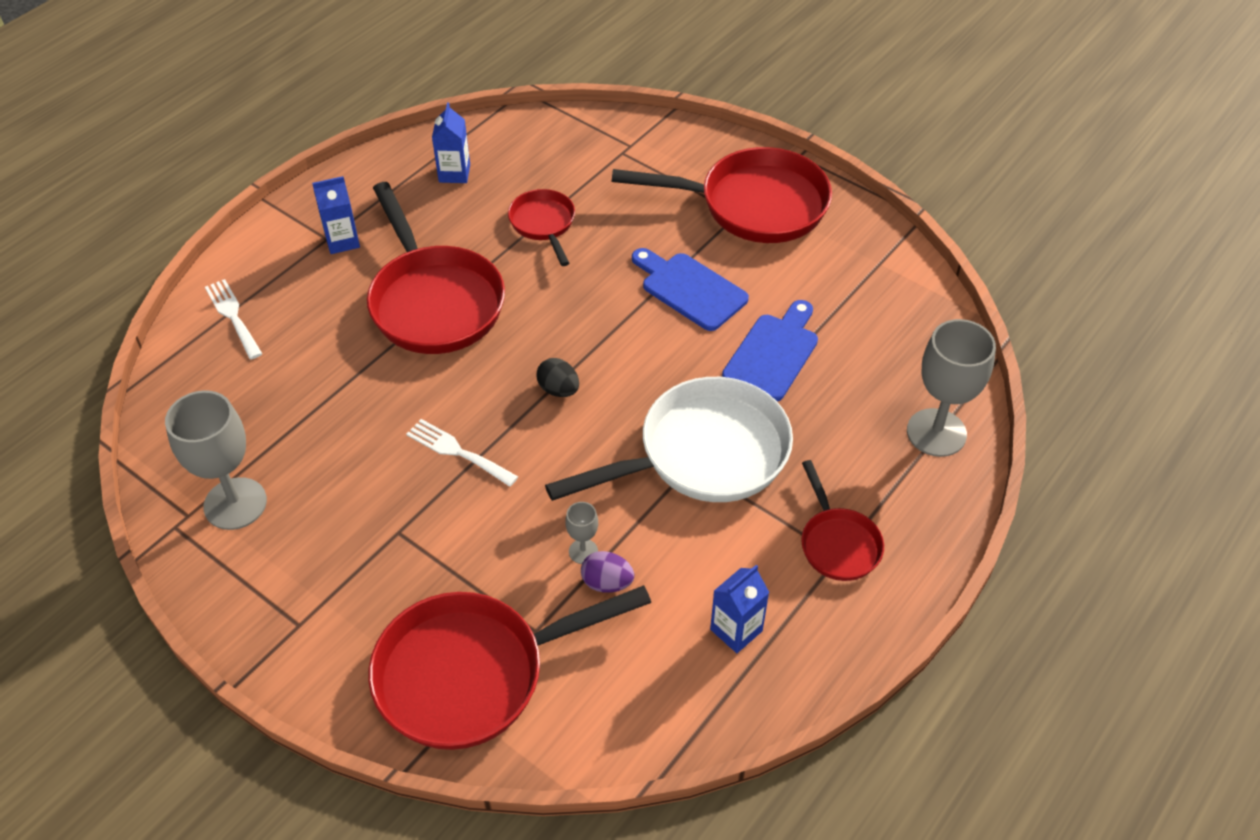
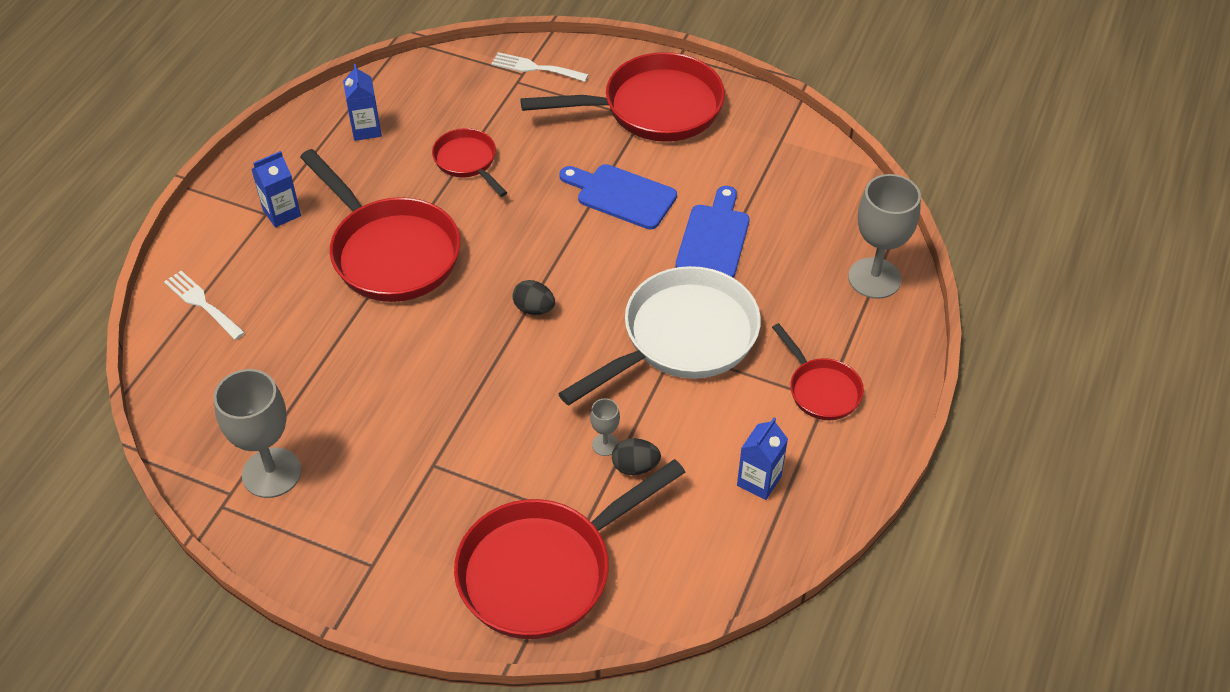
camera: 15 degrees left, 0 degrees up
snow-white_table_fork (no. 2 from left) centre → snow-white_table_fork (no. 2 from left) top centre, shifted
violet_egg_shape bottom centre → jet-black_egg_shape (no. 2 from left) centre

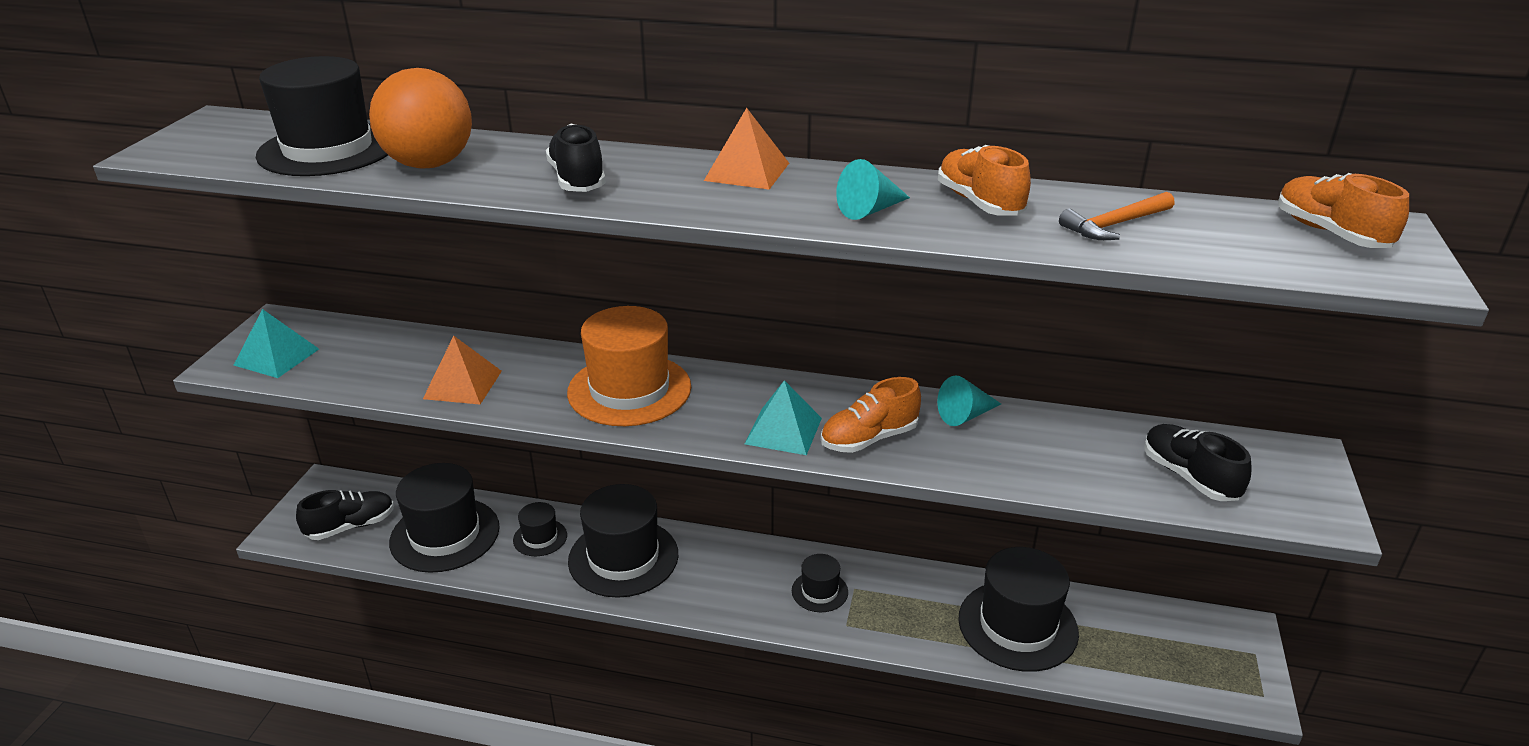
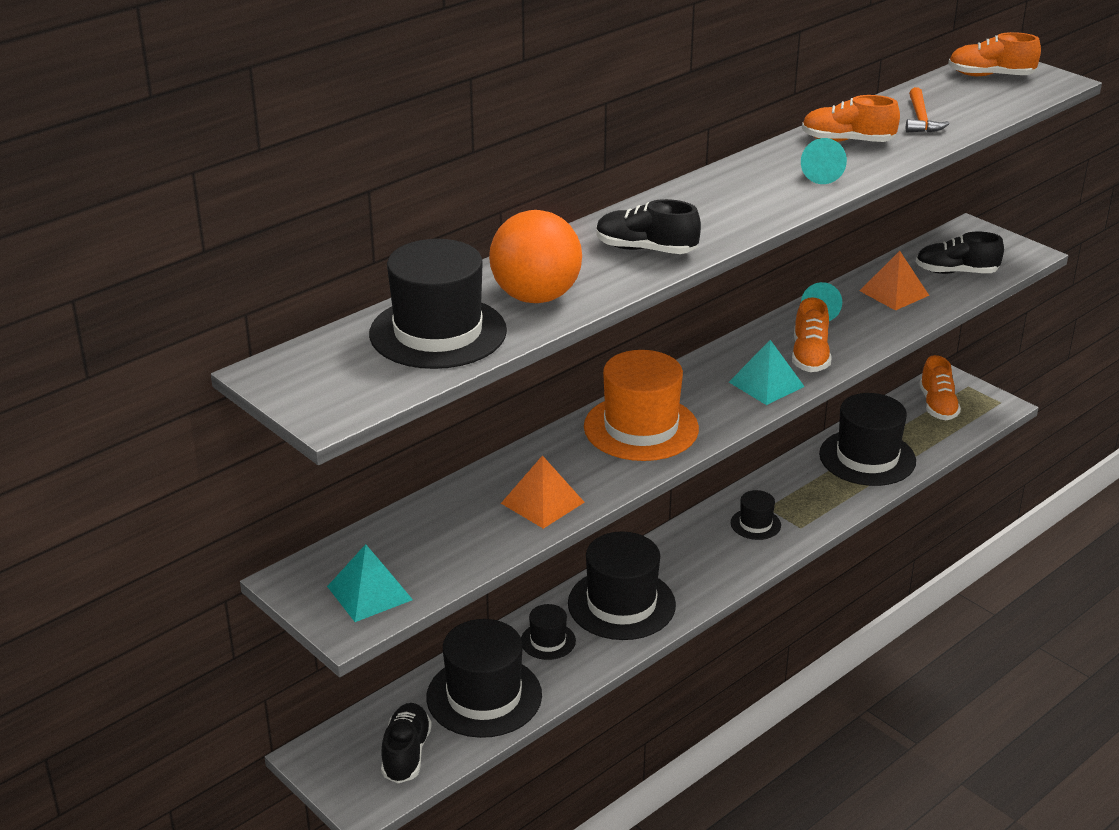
camera: 55 degrees left, 0 degrees up
orange-coloured_pyramid_shape (no. 2 from left) top centre → orange-coloured_pyramid_shape (no. 2 from left) middle right, shifted
- → orange-coloured_lace-up_shoe (no. 3 from left) middle right

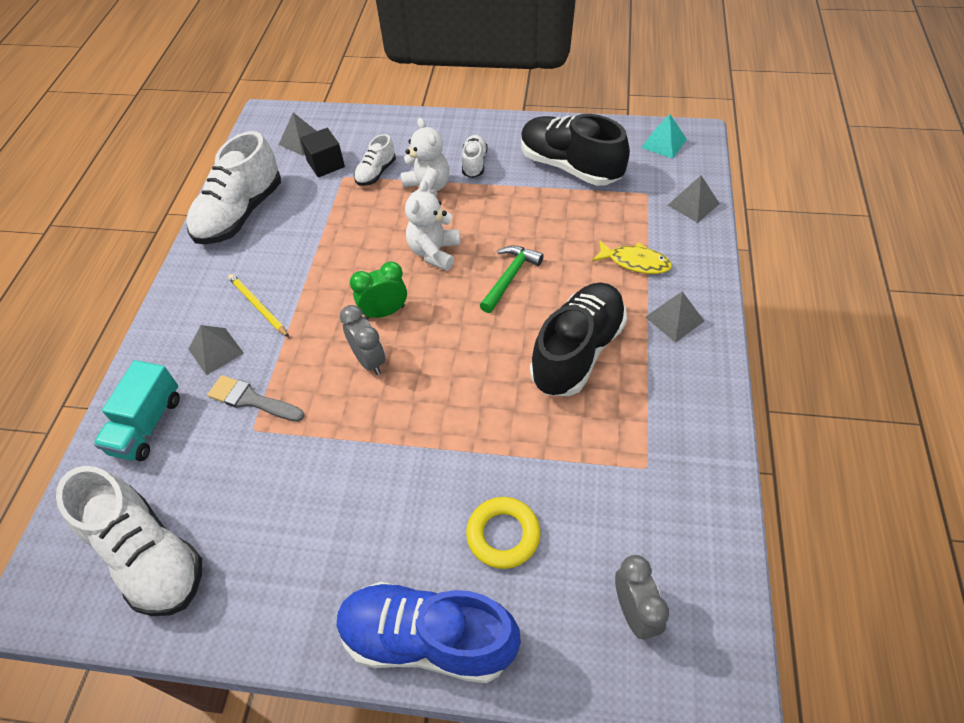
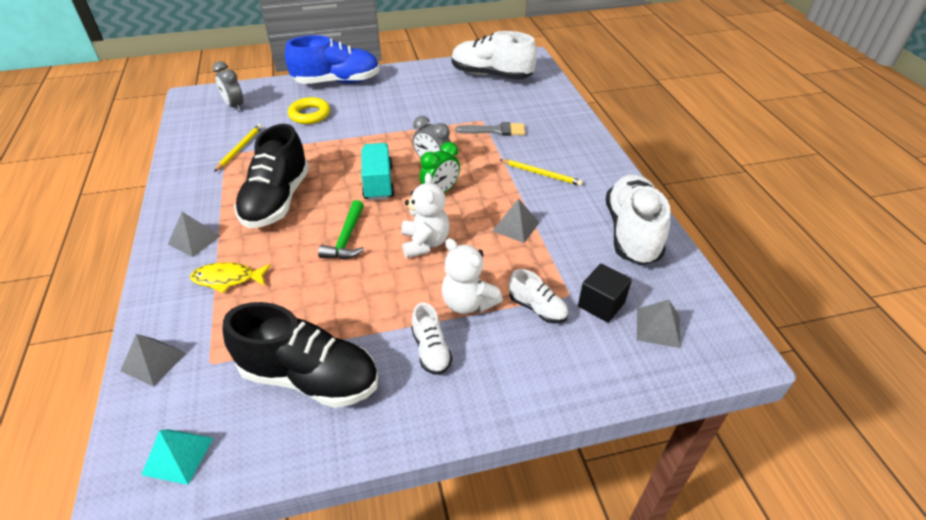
camera: 155 degrees right, 10 degrees down
aqua_lorry middle left → aqua_lorry top centre, shifted
grey_pyramid_shape (no. 1 from left in the first image) middle left → grey_pyramid_shape (no. 3 from left) centre, shifted
snow-white_lace-up_shoe (no. 3 from left) top centre → snow-white_lace-up_shoe (no. 3 from left) centre, 120 degrees clockwise
- → bright_yellow_wooden_pencil (no. 1 from left) top left

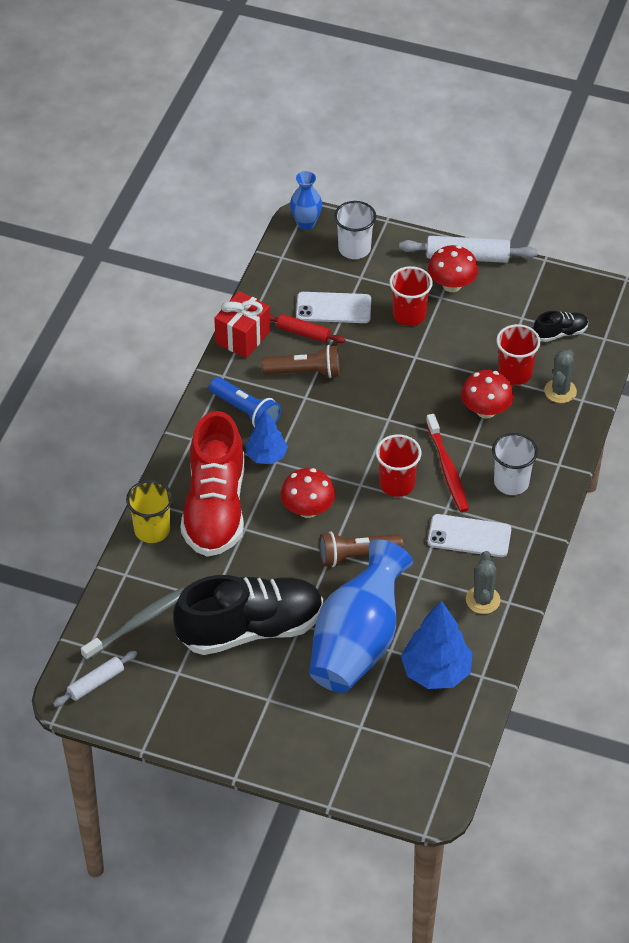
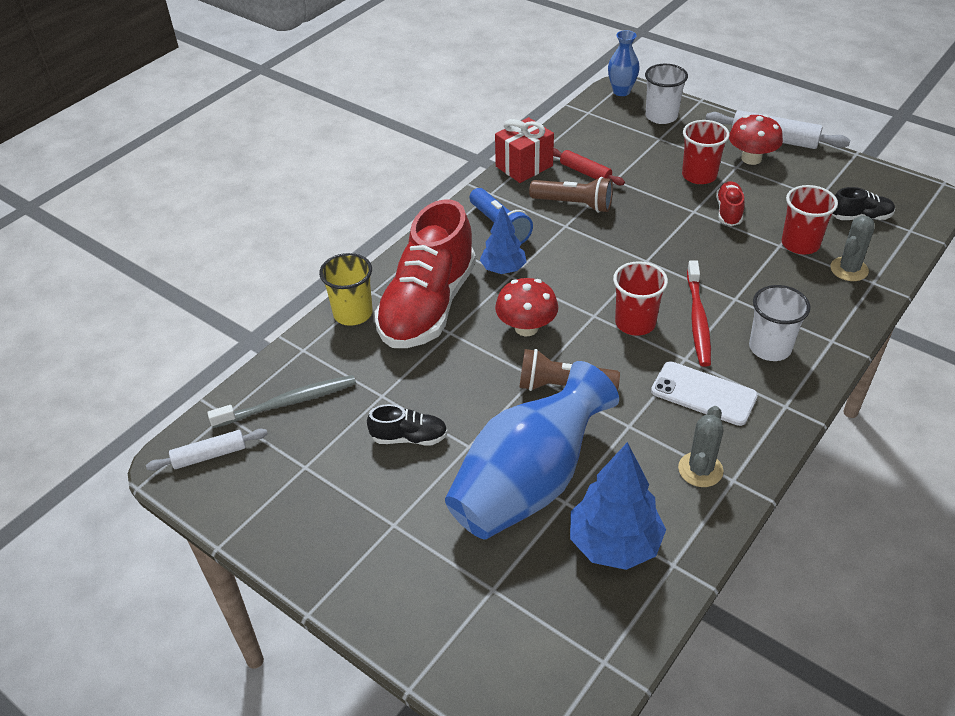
camera: 20 degrees right, 5 degrees down
jet-black_lace-up_shoe (no. 1 from left) centre, x0.43
snow-white_phone (no. 1 from left) top centre → -
scarlet_mushroom (no. 3 from left) middle right → -
- → scarlet_lace-up_shoe (no. 2 from left) top right

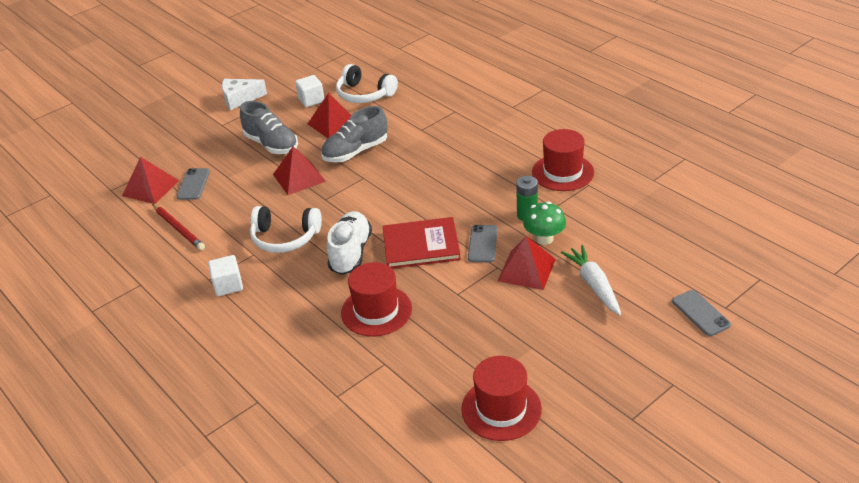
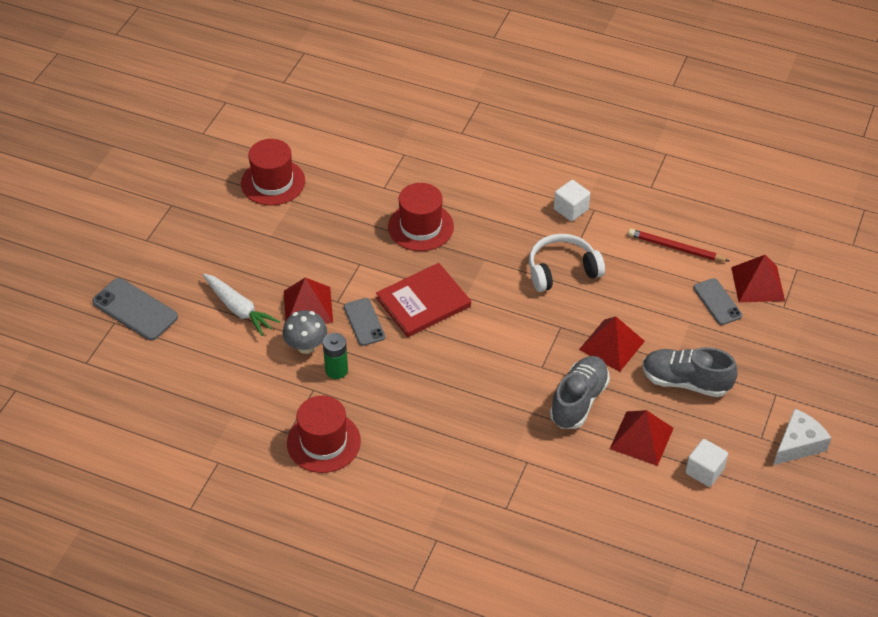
camera: 150 degrees right, 10 degrees up
snow-white_lace-up_shoe centre → -
snow-white_headphones (no. 2 from left) top centre → -
leaf-green_mushroom centre → grey_mushroom centre
grey_phone (no. 3 from left in the first image) middle right → grey_phone (no. 1 from left) middle left, x1.51

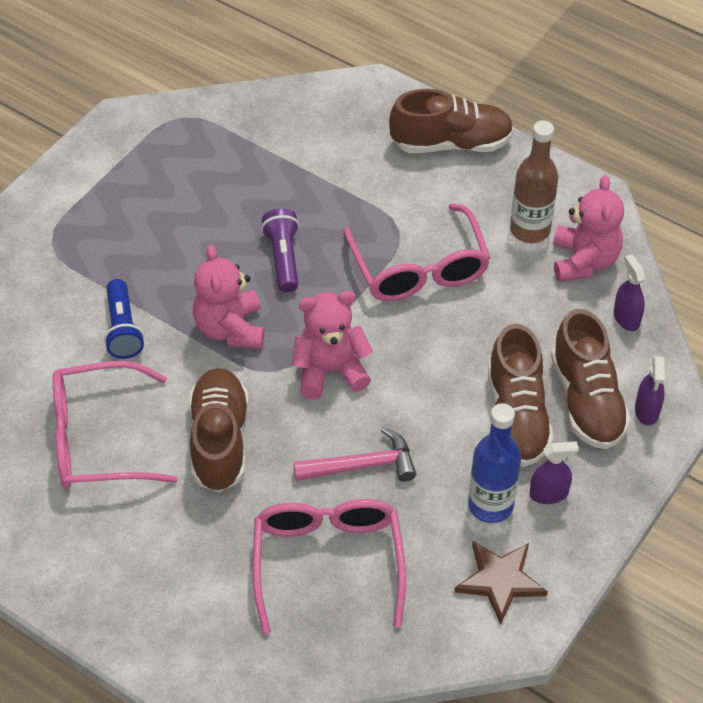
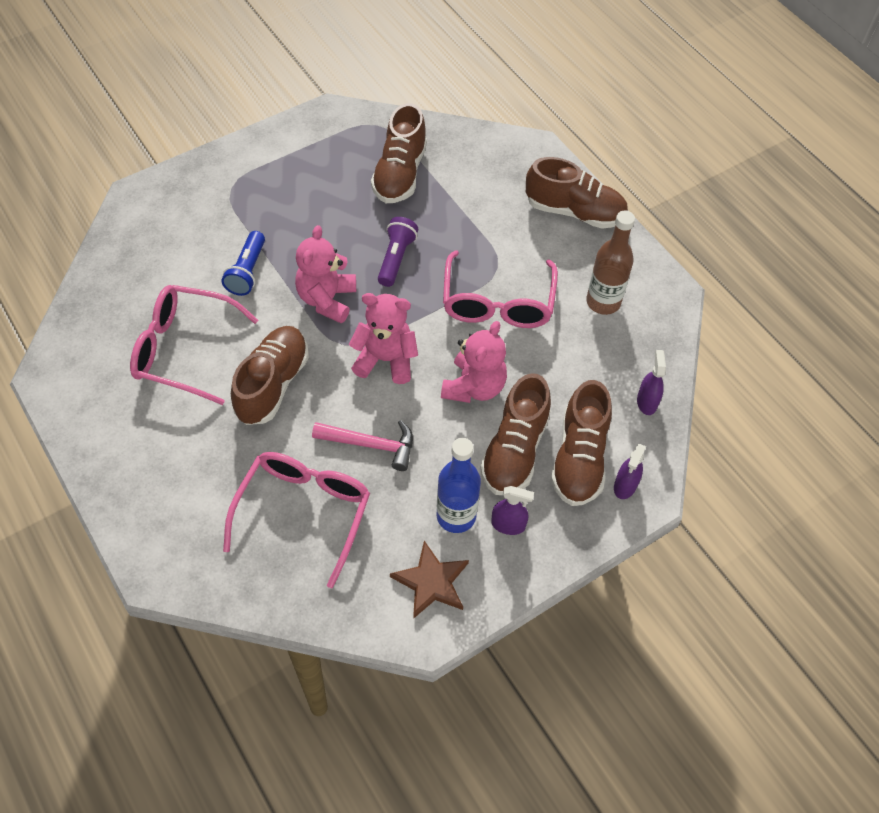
camera: 20 degrees right, 5 degrees up
pink_teddy (no. 3 from left) top right → pink_teddy (no. 3 from left) centre, shifted
- → brown_lace-up_shoe (no. 2 from left) top centre

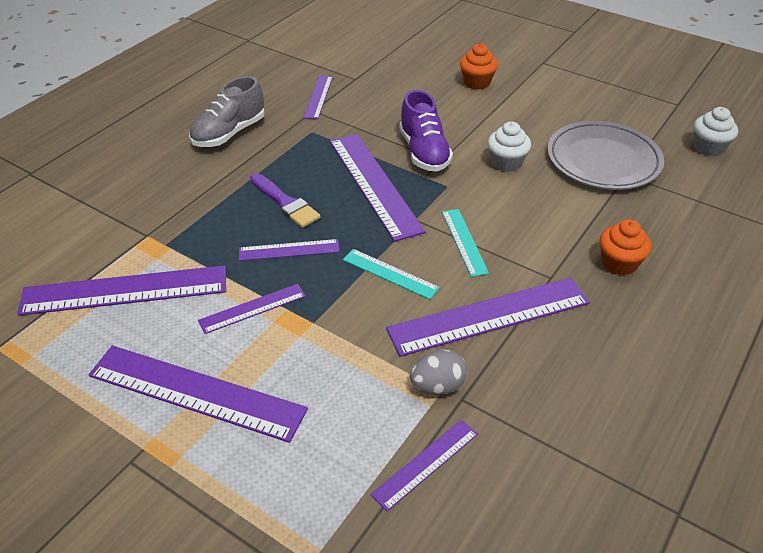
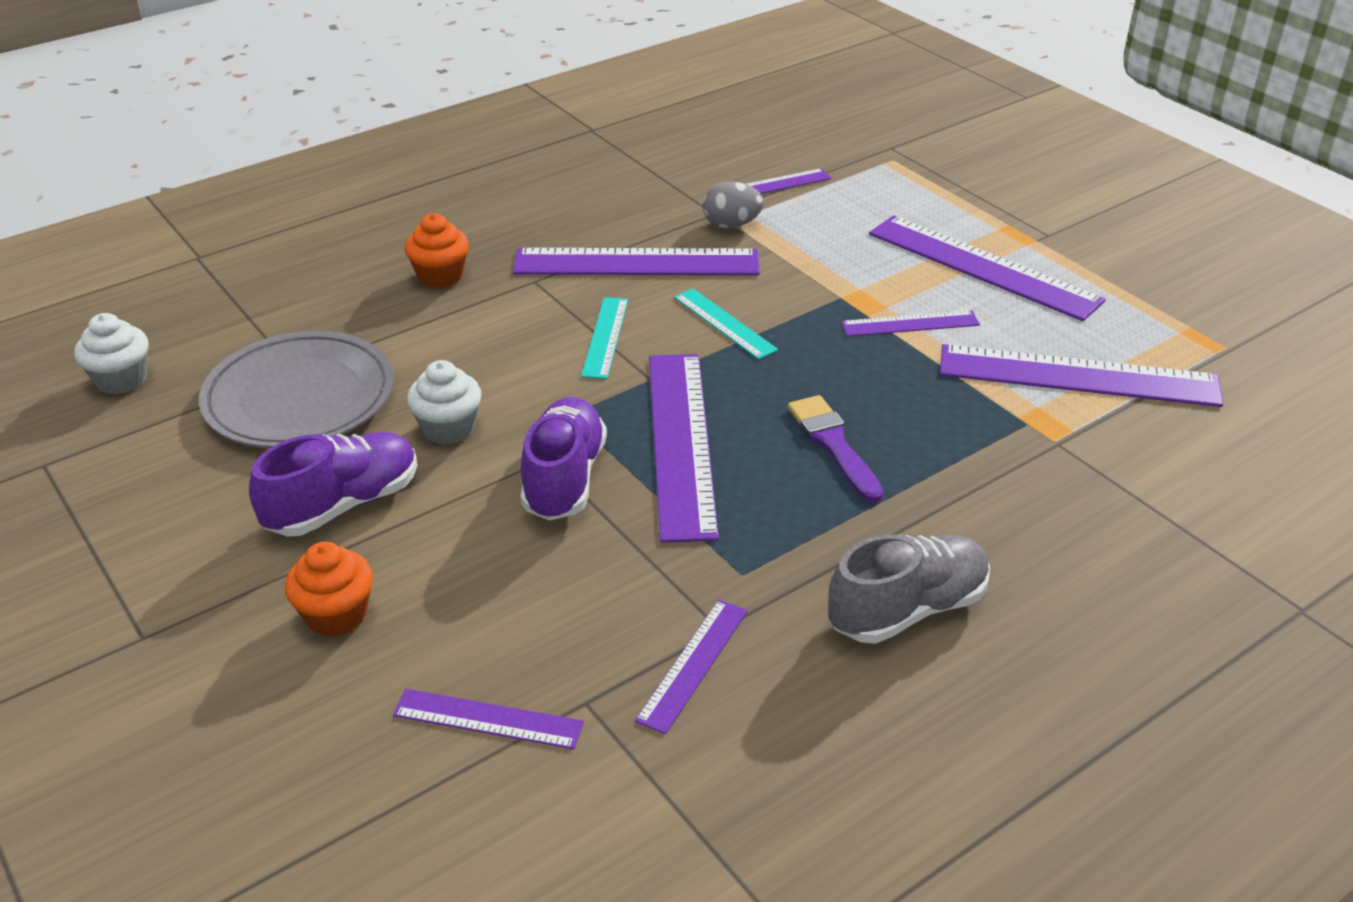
camera: 160 degrees left, 5 degrees down
violet_measuring_stick (no. 4 from left in the first image) centre → violet_measuring_stick (no. 1 from left) bottom centre, shifted
- → violet_lace-up_shoe (no. 1 from left) middle left

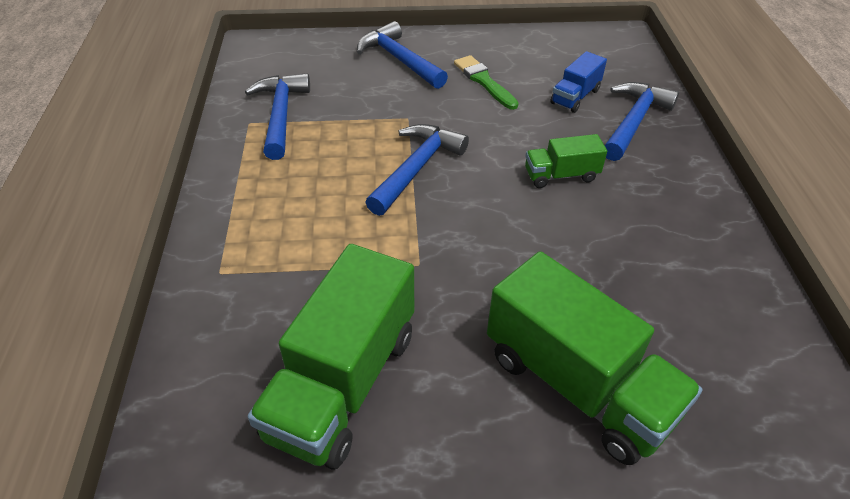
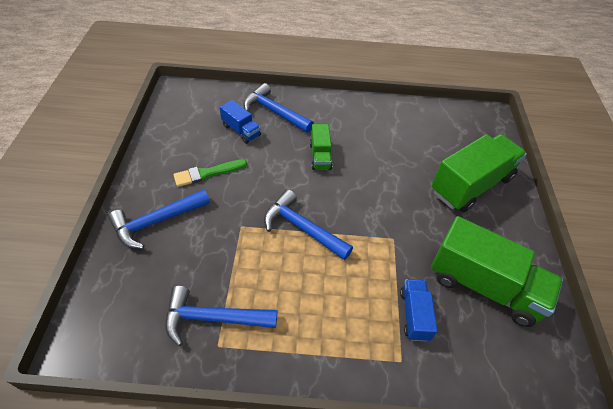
camera: 85 degrees left, 5 degrees up
- → cobalt_lorry (no. 2 from left) bottom right

